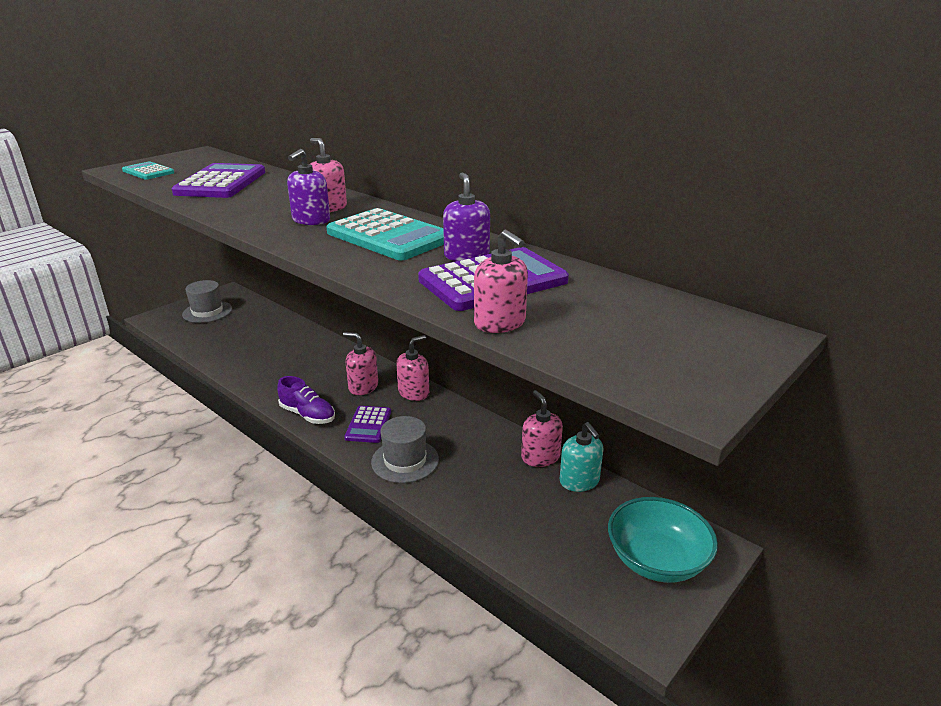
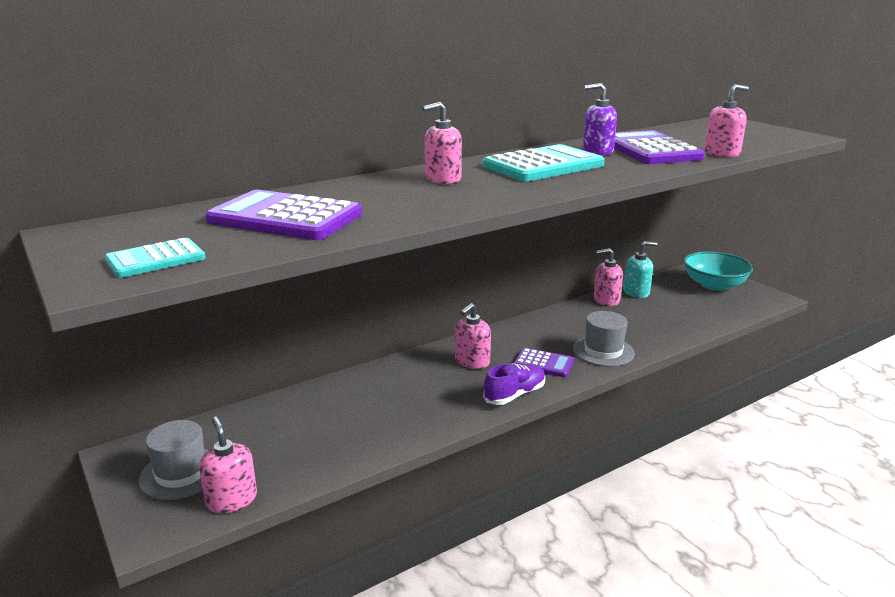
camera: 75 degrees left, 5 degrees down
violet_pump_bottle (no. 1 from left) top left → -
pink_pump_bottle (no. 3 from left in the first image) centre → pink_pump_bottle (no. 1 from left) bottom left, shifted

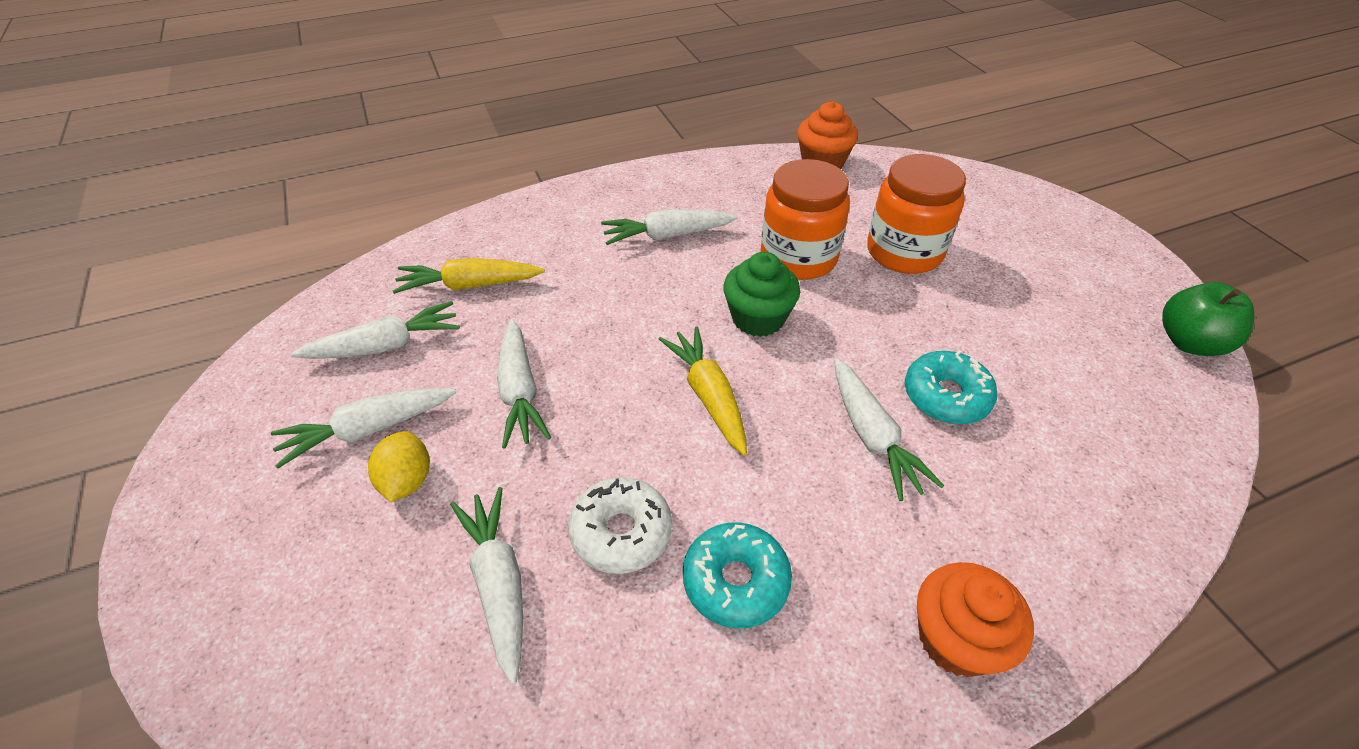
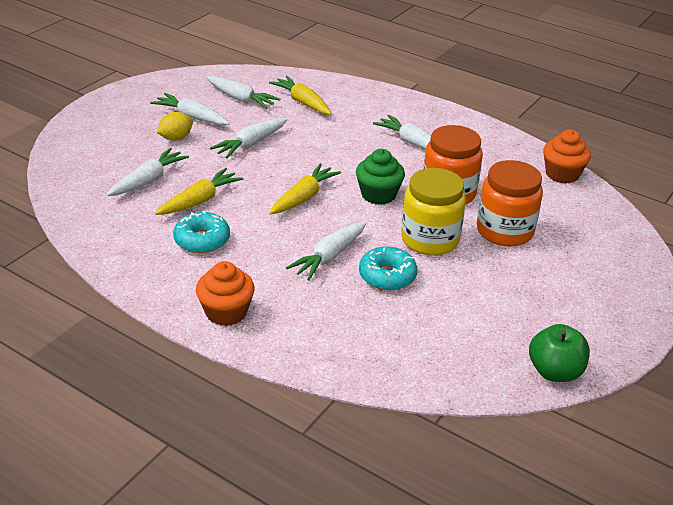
camera: 55 degrees right, 10 degrees down
snow-white_doughnut bottom centre → bright_yellow_root_vegetable (no. 1 from left) middle left
- → bright_yellow_preserve_jar centre

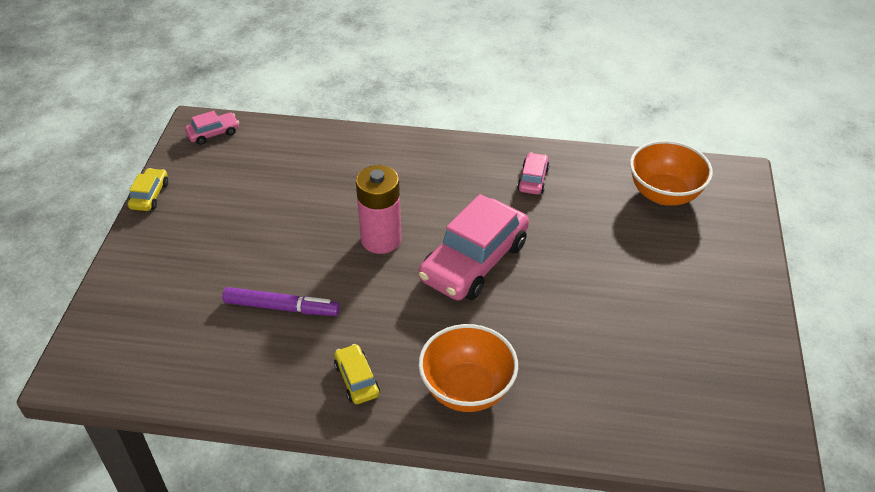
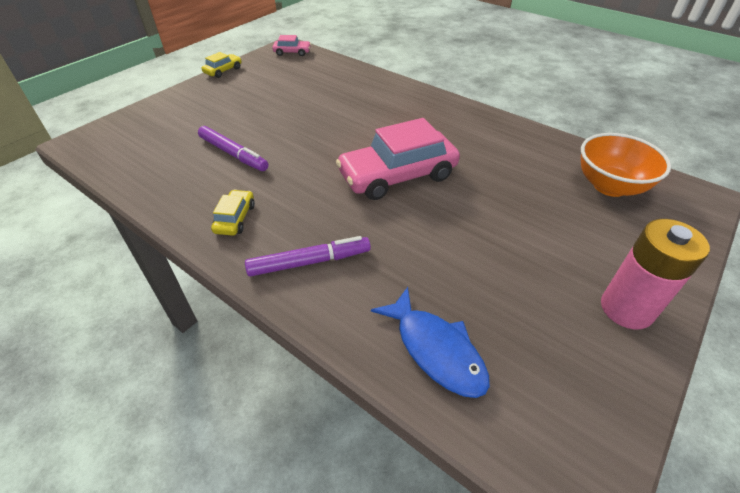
camera: 30 degrees right, 0 degrees up
pink_power_cell centre → pink_power_cell middle right, shifted
orange-coloured_serving_bowl (no. 1 from left) bottom centre → violet_felt_pen (no. 2 from left) centre
pink_car (no. 3 from left) centre → -
- → cobalt_fish bottom centre

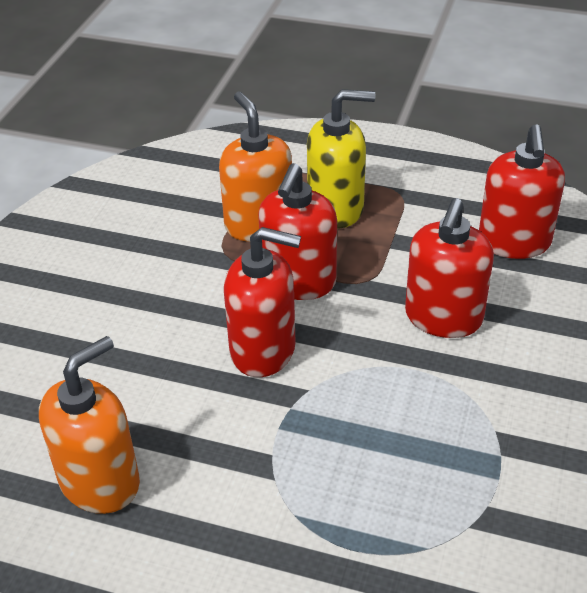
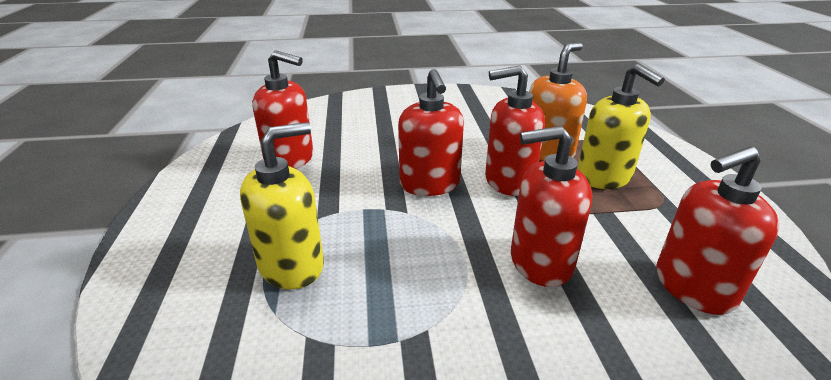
camera: 65 degrees right, 10 degrees down
orange-coloured_pump_bottle (no. 1 from left) bottom left → scarlet_pump_bottle (no. 1 from left) top centre
- → bright_yellow_pump_bottle (no. 1 from left) centre

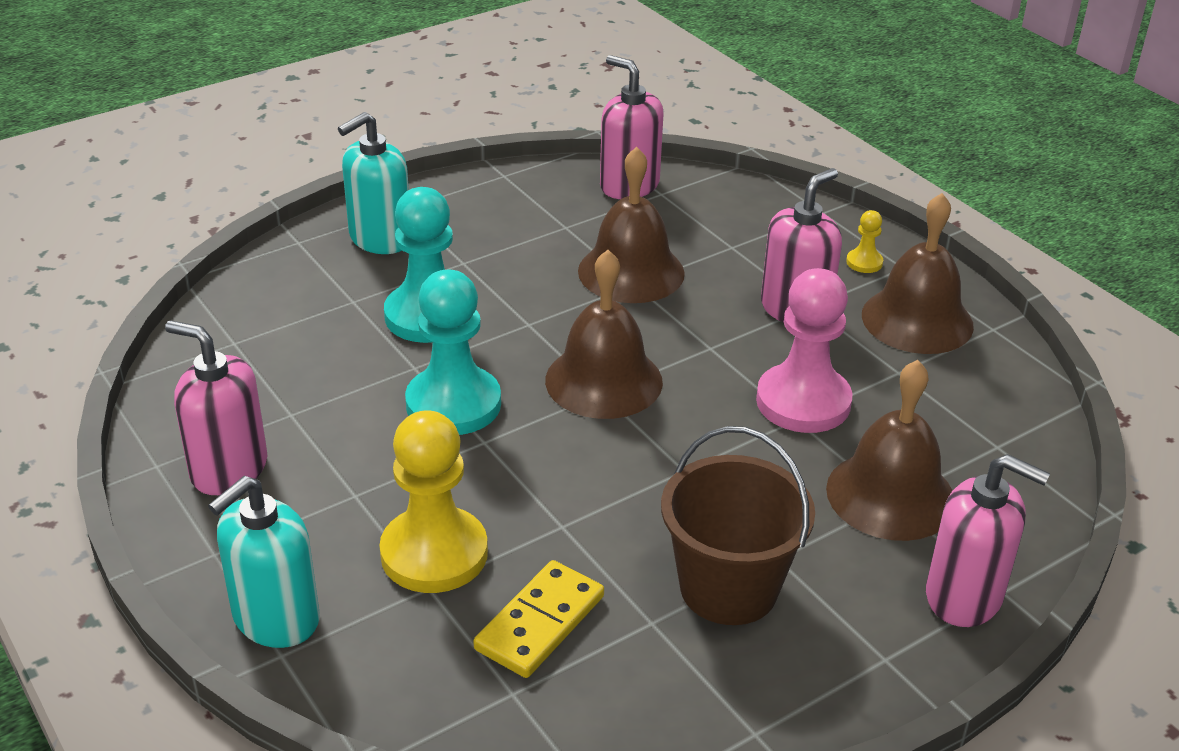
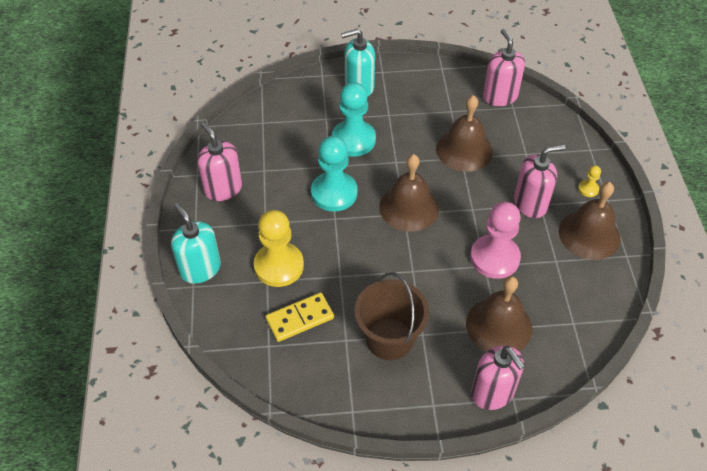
camera: 30 degrees right, 15 degrees up
aqua_pump_bottle (no. 1 from left) bottom left → aqua_pump_bottle (no. 1 from left) middle left, 75 degrees clockwise

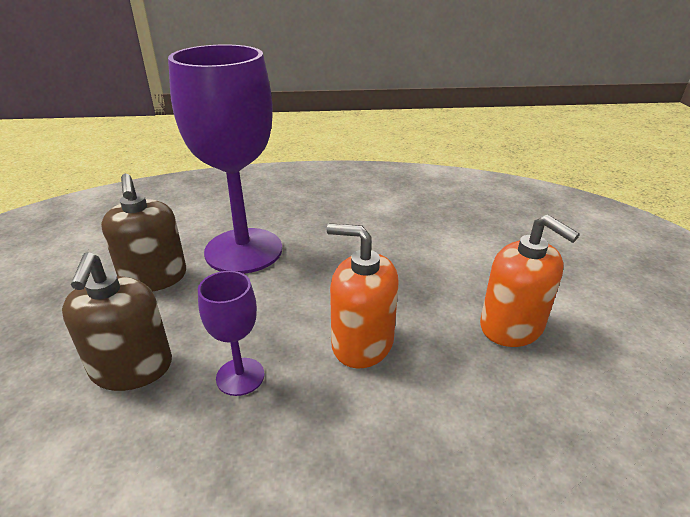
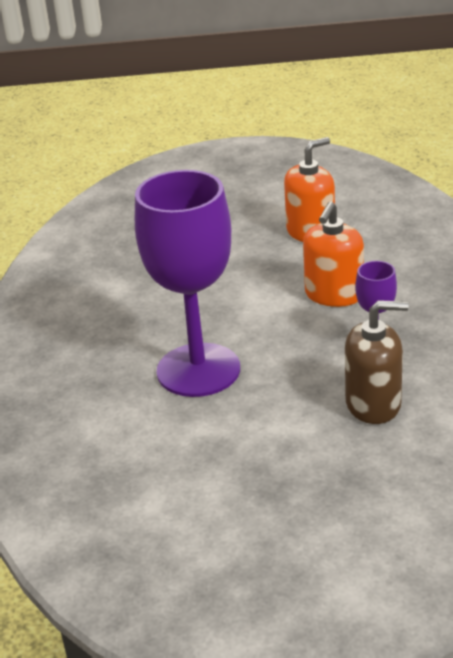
camera: 85 degrees left, 0 degrees up
brown_pump_bottle (no. 2 from left) middle left → -

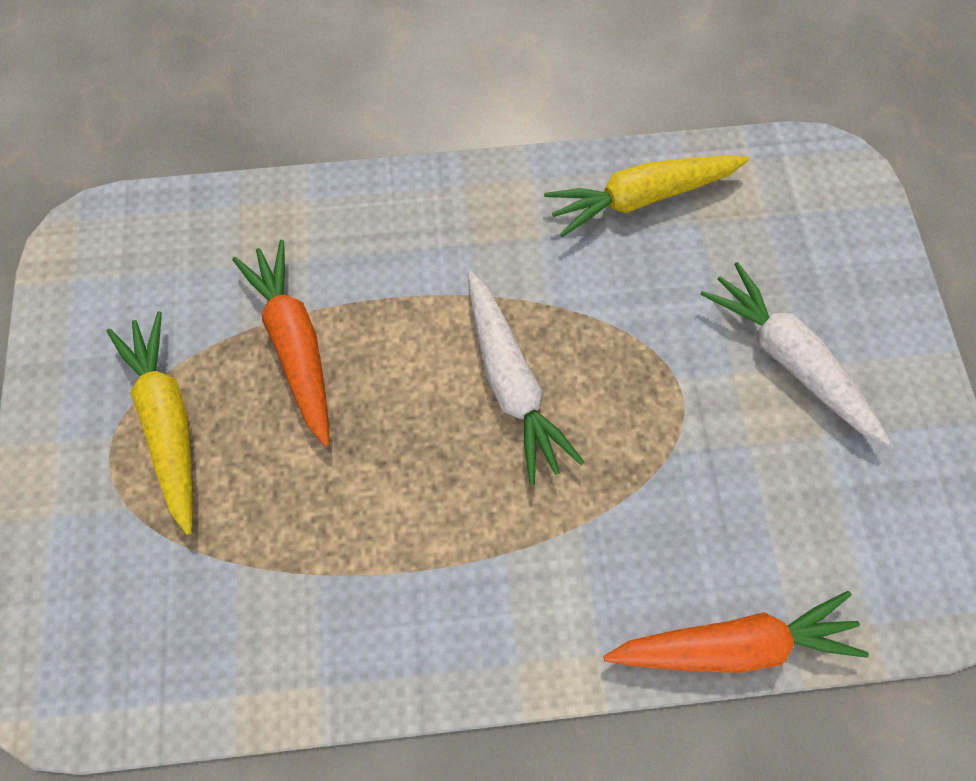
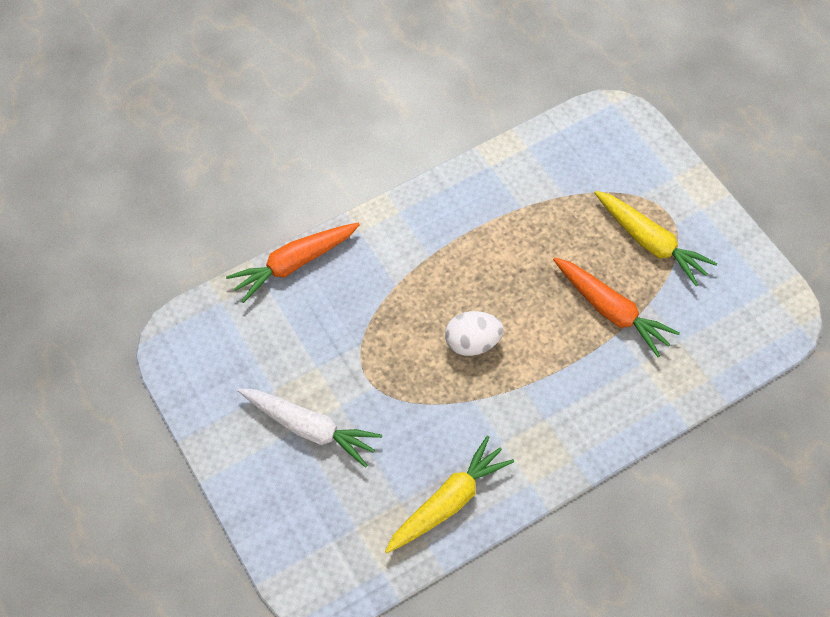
camera: 155 degrees right, 10 degrees down
snow-white_root_vegetable (no. 1 from left) centre → snow-white_egg_shape centre

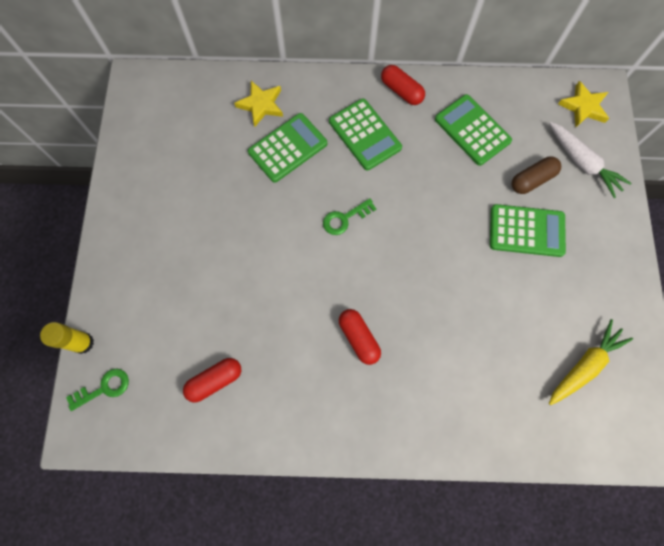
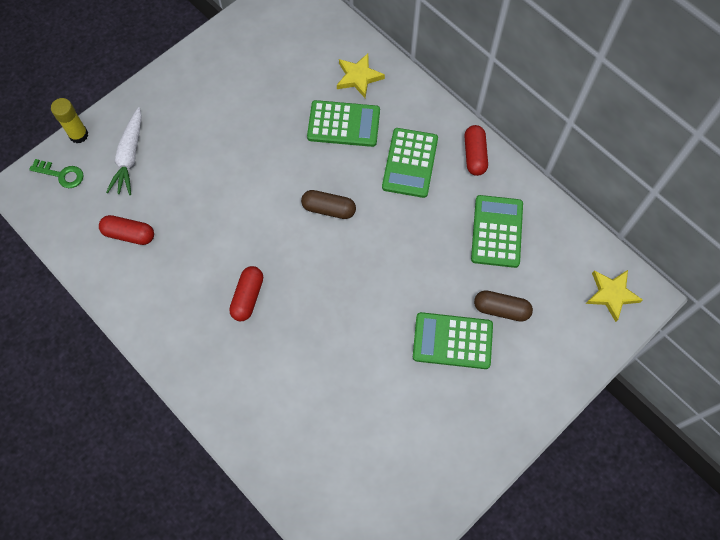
camera: 45 degrees right, 5 degrees down
leaf-green_latchkey (no. 2 from left) centre → brown_capsule (no. 1 from left) centre
leaf-green_calculator (no. 4 from left in the first image) middle right → leaf-green_calculator (no. 3 from left) centre, 135 degrees clockwise
snow-white_root_vegetable top right → snow-white_root_vegetable top left, shifted
bright_yellow_root_vegetable middle right → -

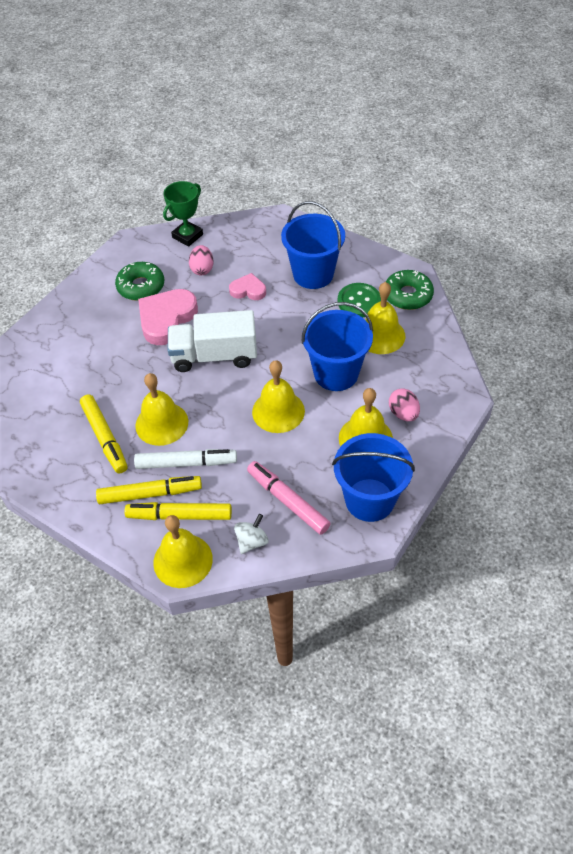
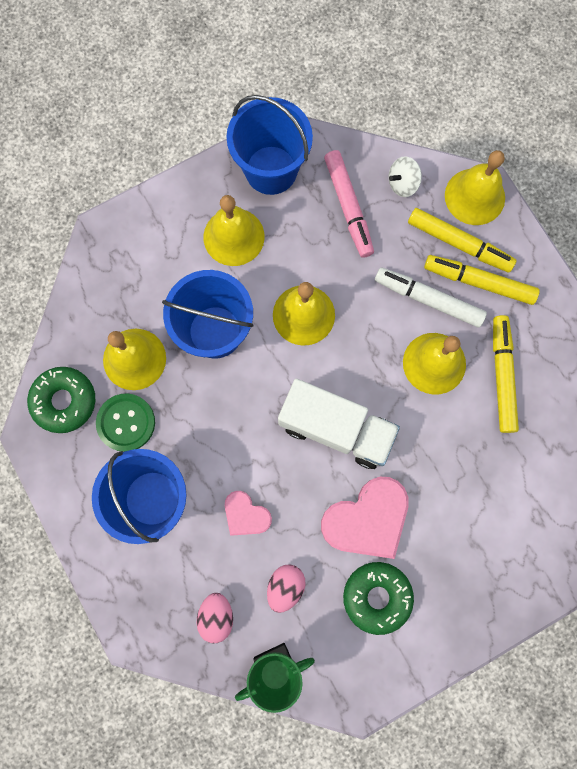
camera: 155 degrees left, 25 degrees up
pink_egg_shape (no. 2 from left in the first image) middle right → pink_egg_shape (no. 1 from left) bottom centre, shifted

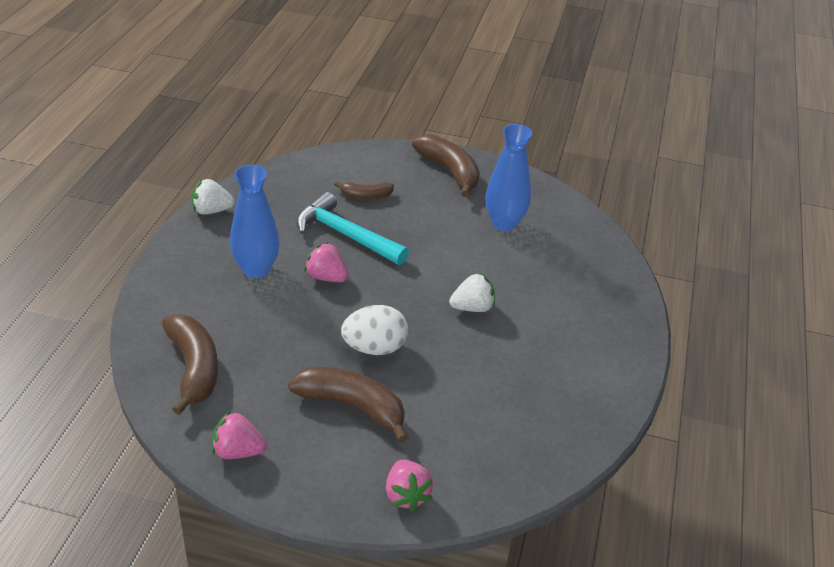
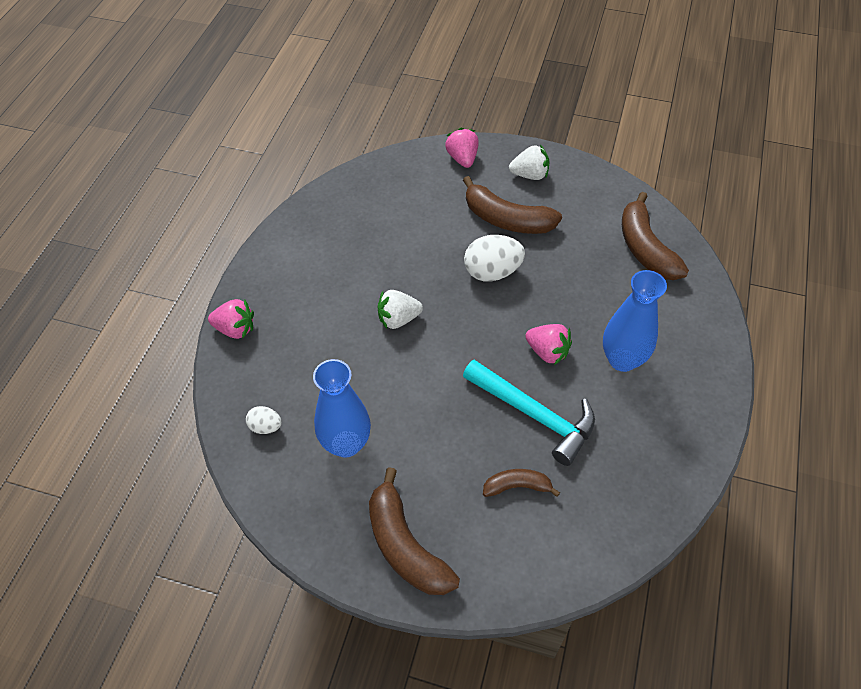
camera: 175 degrees left, 15 degrees up
snow-white_berry (no. 1 from left in the first image) middle left → snow-white_berry (no. 2 from left) top centre, shifted
pink_berry (no. 1 from left) bottom left → pink_berry (no. 1 from left) middle left, shifted
- → snow-white_egg_shape (no. 1 from left) middle left

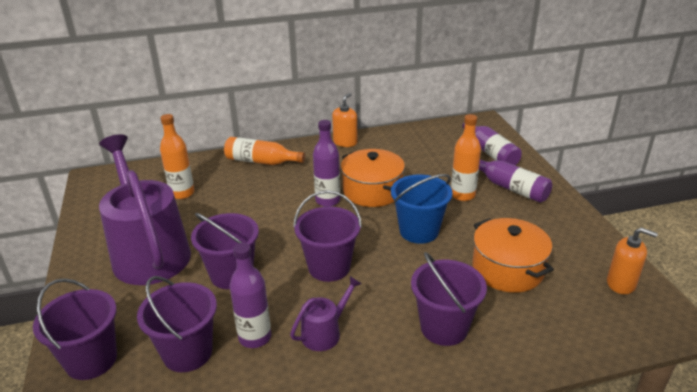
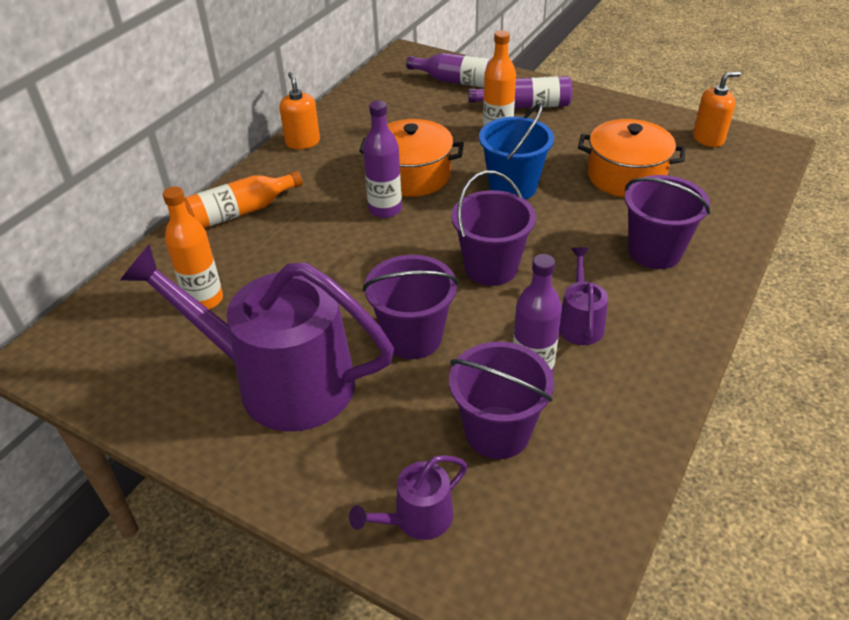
camera: 45 degrees left, 10 degrees up
violet_pail (no. 1 from left) bottom left → violet_watering_can (no. 2 from left) bottom centre

